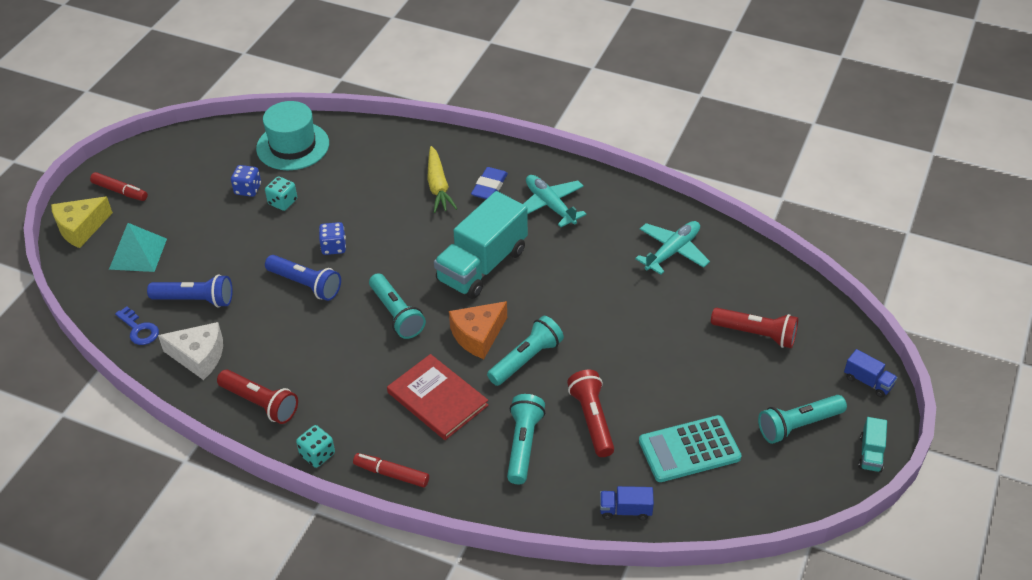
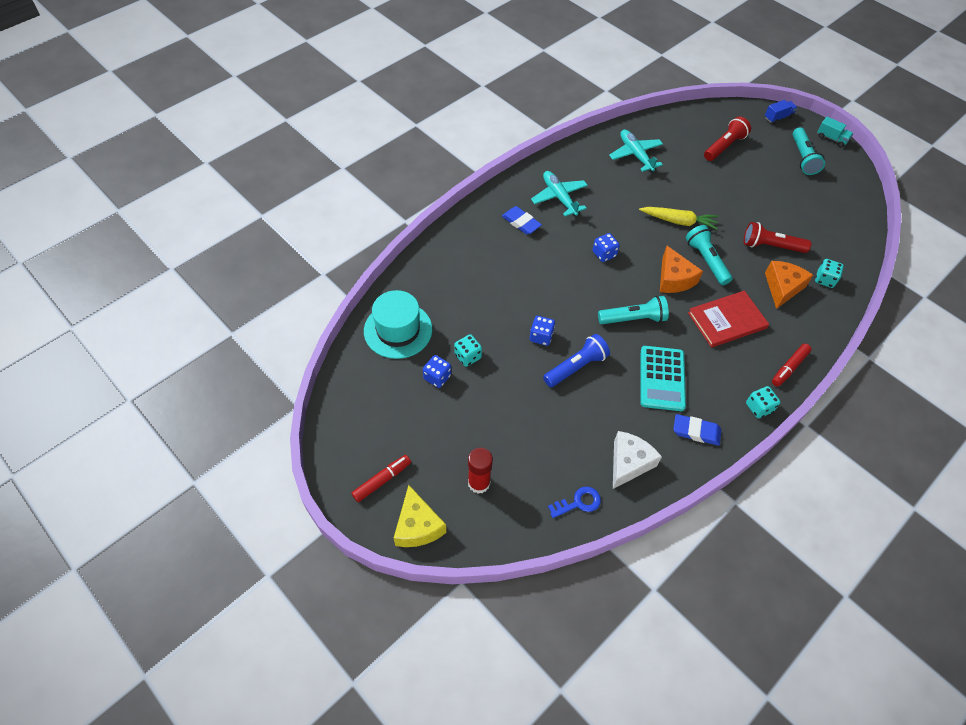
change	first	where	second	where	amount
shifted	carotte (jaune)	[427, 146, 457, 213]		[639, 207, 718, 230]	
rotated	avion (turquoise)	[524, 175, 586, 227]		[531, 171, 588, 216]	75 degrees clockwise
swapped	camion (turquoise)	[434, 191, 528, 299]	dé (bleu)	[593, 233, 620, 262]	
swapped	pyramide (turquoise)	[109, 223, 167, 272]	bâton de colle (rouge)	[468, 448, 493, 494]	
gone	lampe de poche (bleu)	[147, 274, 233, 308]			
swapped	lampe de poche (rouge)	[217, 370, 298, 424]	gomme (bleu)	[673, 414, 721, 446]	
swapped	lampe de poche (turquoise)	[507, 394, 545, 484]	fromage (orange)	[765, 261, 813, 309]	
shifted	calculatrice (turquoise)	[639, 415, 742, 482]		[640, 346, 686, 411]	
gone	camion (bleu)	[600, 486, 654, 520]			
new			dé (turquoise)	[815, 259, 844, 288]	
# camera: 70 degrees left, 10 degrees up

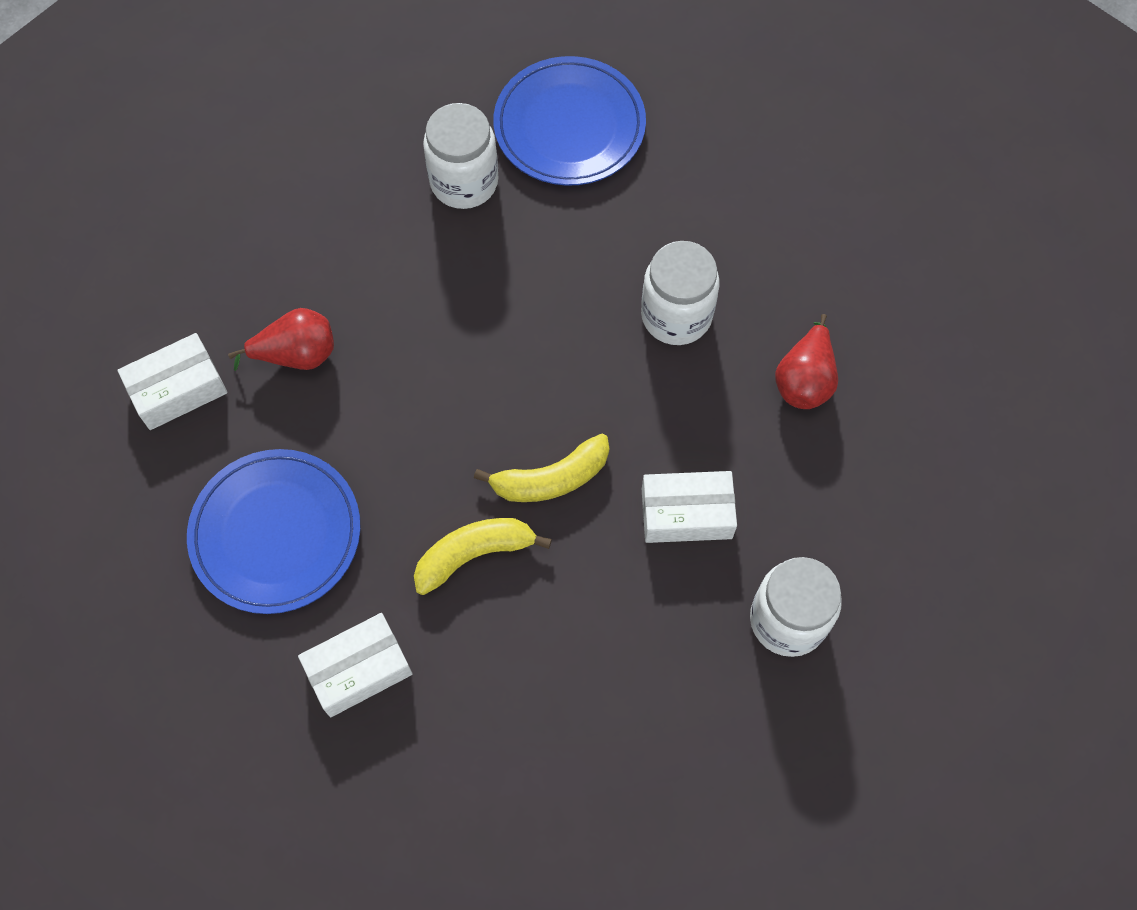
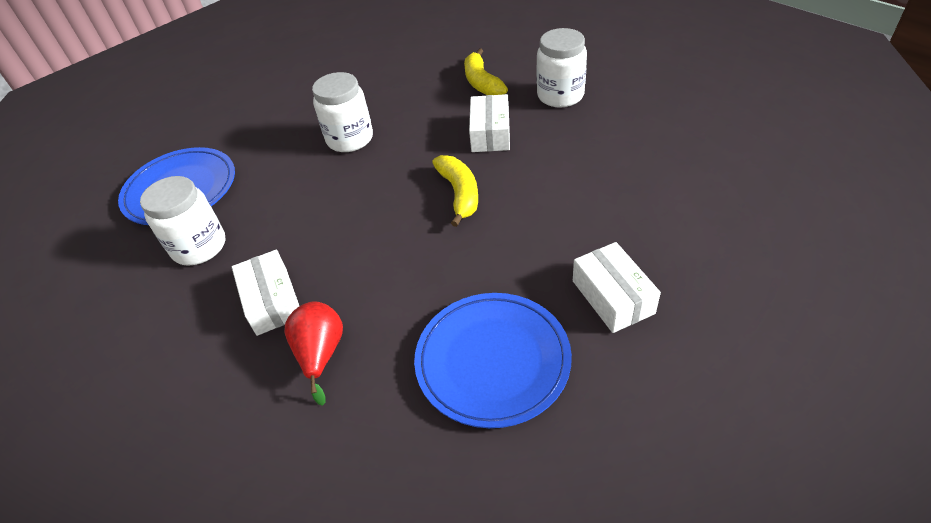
change	first	where	second	where	amount
gone	poire (rouge)	[775, 314, 838, 409]			
shifted	boîte (blanc)	[117, 333, 227, 430]		[232, 250, 299, 336]	
shifted	banane (jaune)	[414, 518, 552, 595]		[464, 48, 508, 95]	
# camera: 80 degrees left, 20 degrees down

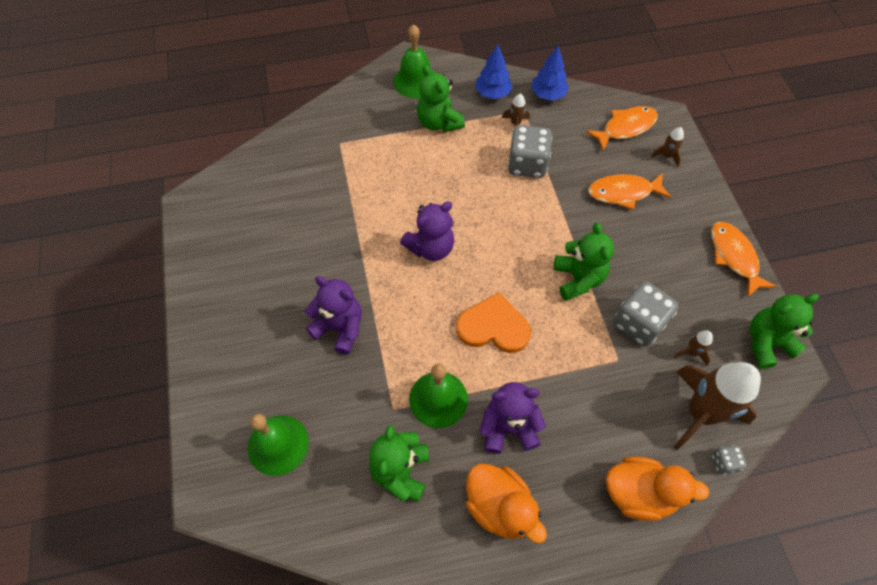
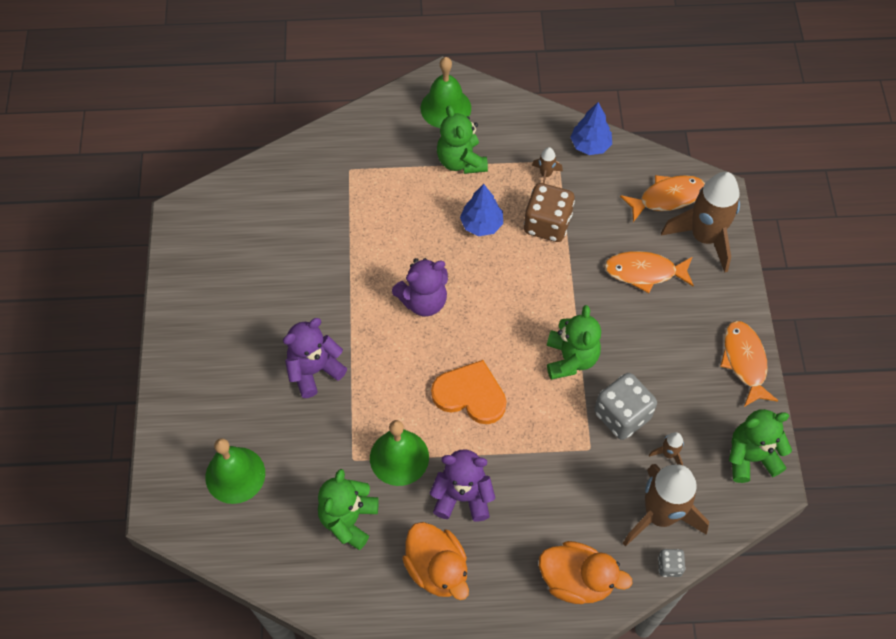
change	first	where	second	where	amount
shifted	arbre (bleu)	[475, 44, 513, 99]		[460, 184, 503, 236]	
repainted	dé (gris)	[508, 125, 552, 178]	dé (marron)	[524, 183, 575, 242]	
scaled	fusée (marron)	[651, 127, 684, 167]		[661, 172, 740, 272]	x2.38
rotated	ours en peluche (violet)	[305, 276, 362, 355]		[283, 318, 347, 398]	75 degrees counterclockwise
# camera: 10 degrees right, 0 degrees up

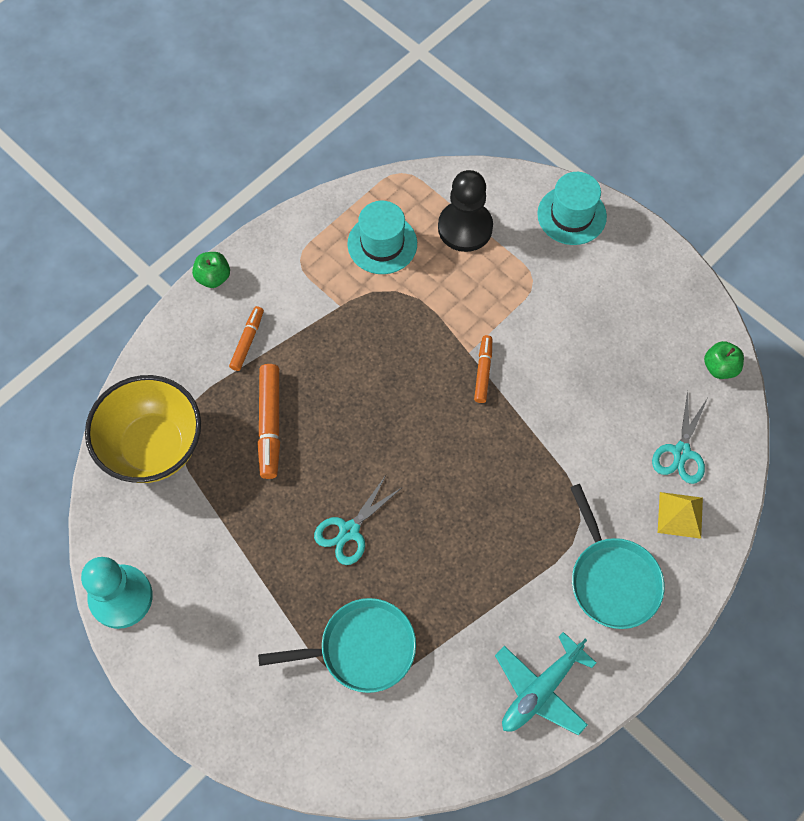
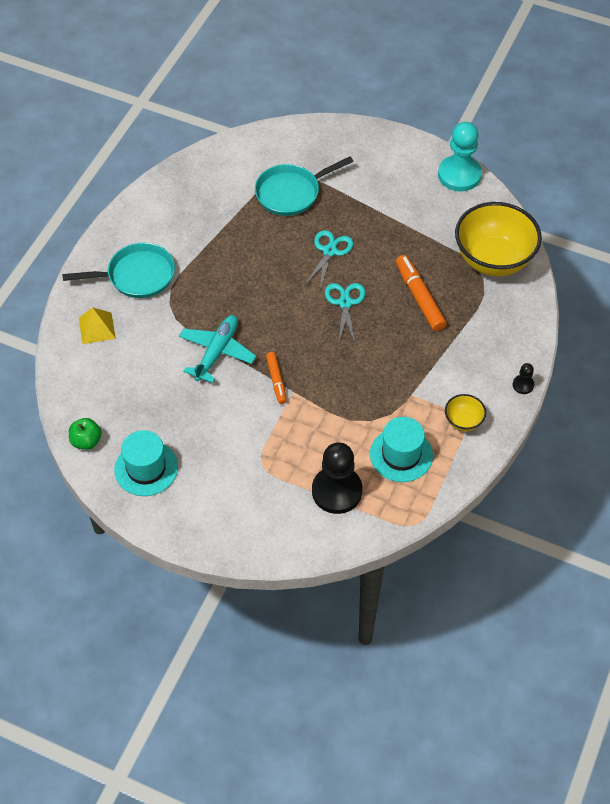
change	first	where	second	where	amount
shifted	chapeau (turquoise)	[537, 172, 607, 245]		[114, 430, 178, 496]	
swapped	pomme (vert)	[192, 252, 230, 288]	pion (noir)	[513, 363, 534, 394]	
gone	feutre (orange)	[229, 306, 264, 371]			
shifted	ciseaux (turquoise)	[652, 391, 708, 484]		[325, 283, 365, 343]	
rotated	poêle (turquoise)	[570, 484, 665, 629]		[62, 243, 175, 298]	120 degrees clockwise
shifted	avion (turquoise)	[495, 632, 596, 735]		[179, 315, 256, 383]	
new			bol (jaune)	[445, 394, 486, 432]	
# camera: 160 degrees right, 10 degrees down

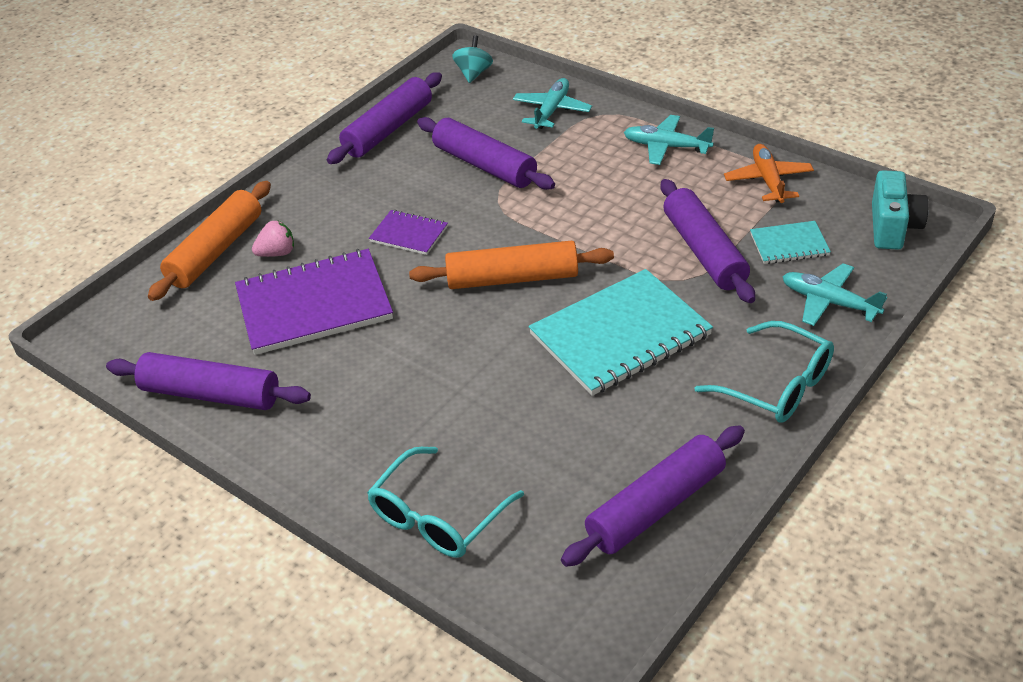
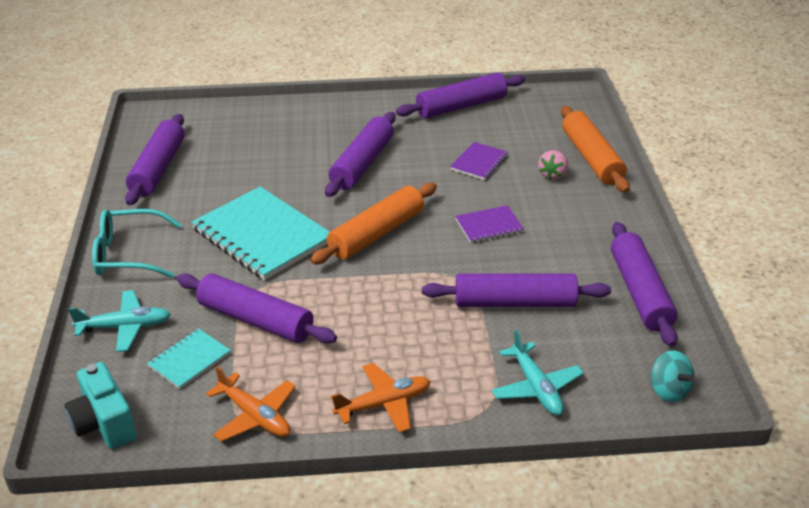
change	first	where	second	where	amount
repainted	avion (turquoise)	[624, 115, 714, 165]	avion (orange)	[330, 363, 431, 433]	
scaled	carnet (violet)	[235, 249, 393, 355]		[450, 142, 509, 180]	x0.49
rotated	carnet (turquoise)	[528, 269, 713, 396]		[191, 187, 330, 280]	60 degrees counterclockwise
gone	lunettes (turquoise)	[367, 447, 524, 558]			
new			rouleau à pâtisserie (violet)	[325, 112, 396, 197]	
# camera: 135 degrees right, 5 degrees down

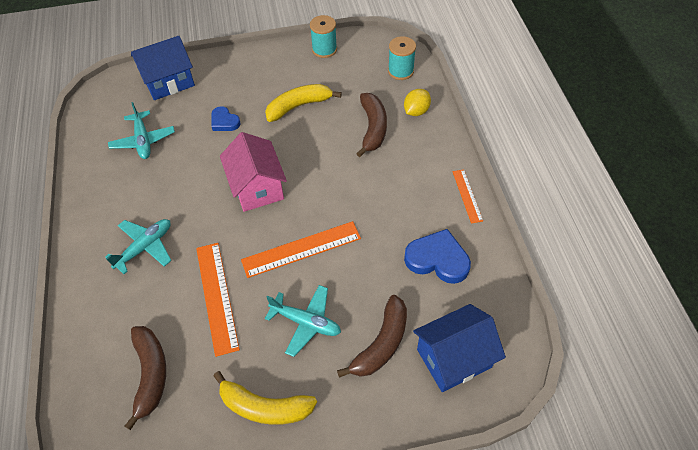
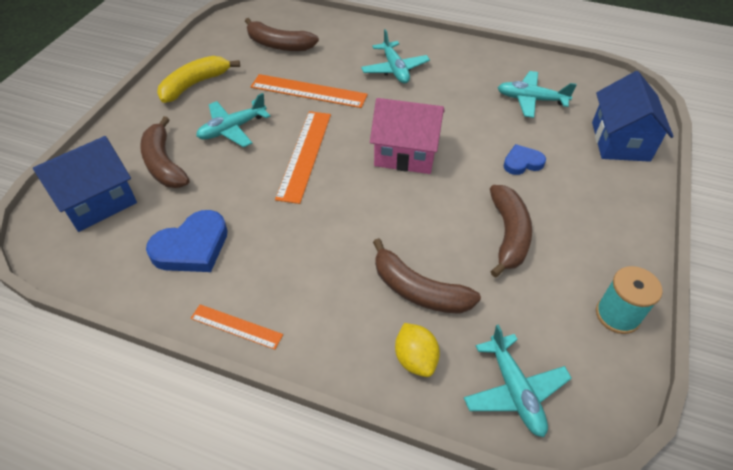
change	first	where	second	where	amount
swapped	bobine (turquoise)	[388, 36, 416, 80]	avion (turquoise)	[464, 324, 572, 437]	
repainted	banane (jaune)	[265, 84, 342, 122]	banane (marron)	[490, 185, 532, 278]	
rotated	maison (bleu)	[413, 304, 506, 392]		[33, 136, 137, 232]	45 degrees clockwise
# camera: 120 degrees right, 5 degrees down

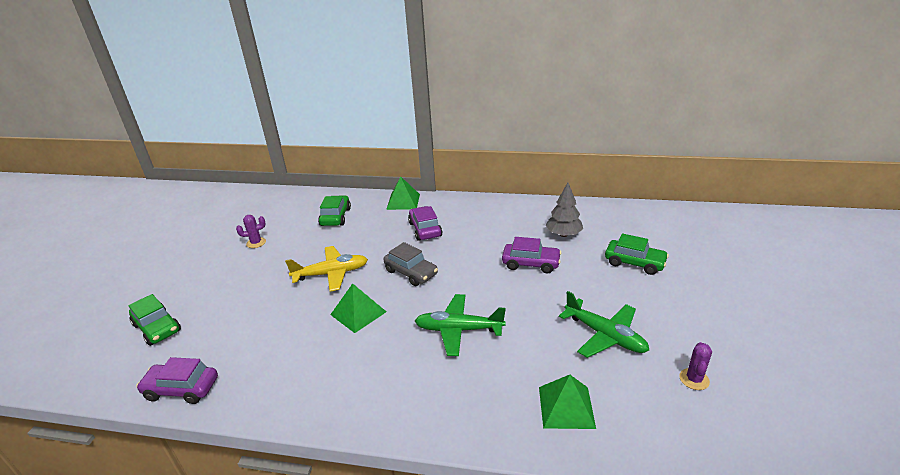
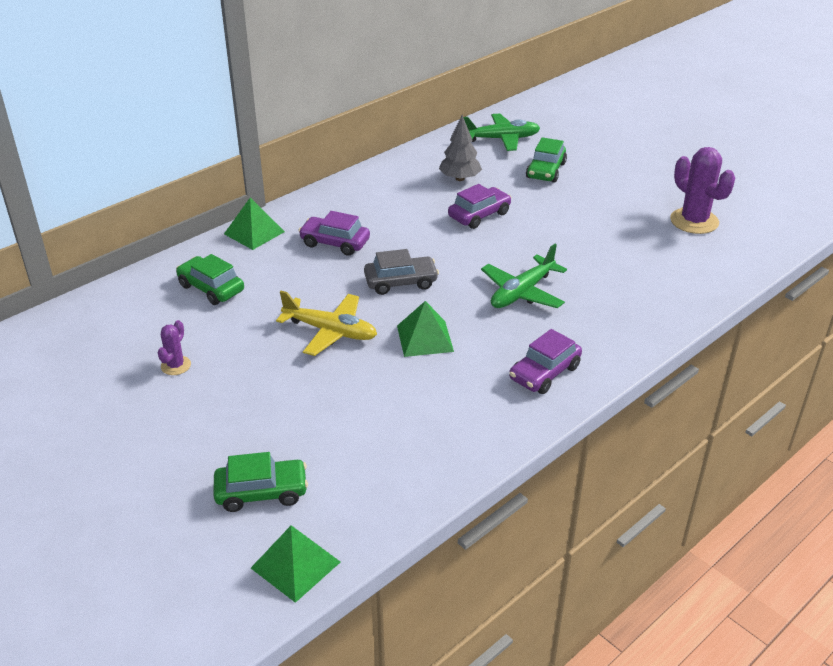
change	first	where	second	where	amount
rotated	voiture (vert)	[605, 233, 669, 275]		[526, 137, 567, 183]	135 degrees clockwise
rotated	avion (jaune)	[285, 246, 368, 292]		[276, 291, 377, 356]	90 degrees clockwise
shifted	avion (vert)	[559, 291, 649, 358]		[463, 113, 540, 151]	
scaled	cactus (violet)	[679, 342, 712, 390]		[670, 147, 735, 234]	x1.95
shifted	voiture (violet)	[136, 357, 218, 404]		[509, 329, 582, 394]	
shifted	pyramide (vert)	[539, 375, 596, 429]		[251, 525, 340, 603]	
# camera: 55 degrees left, 5 degrees up

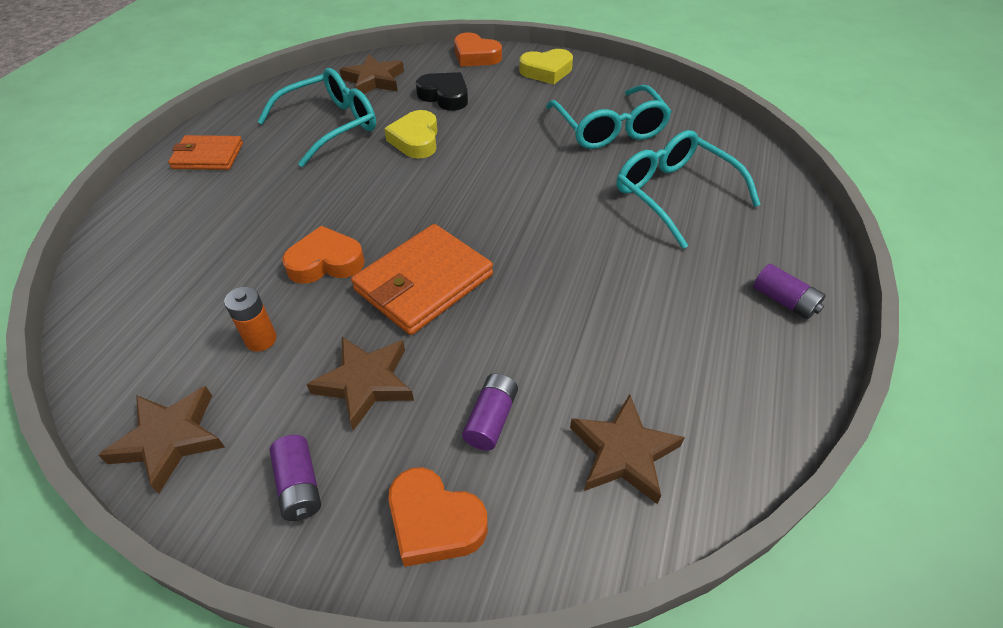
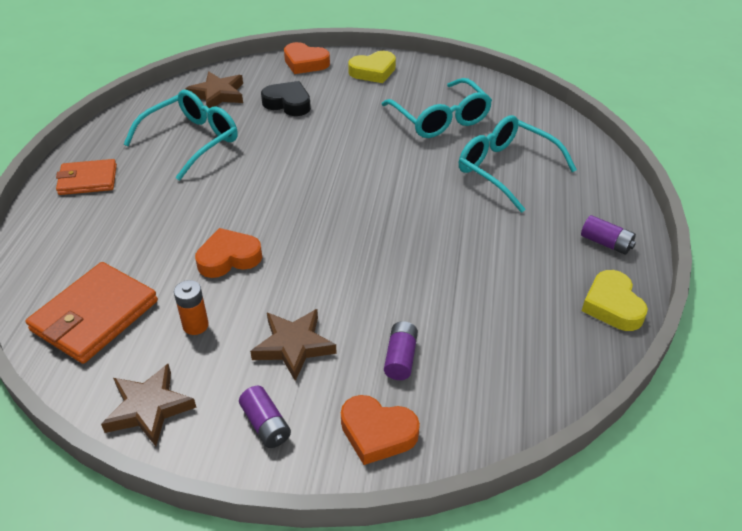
change	first	where	second	where	amount
shifted	cœur (jaune)	[384, 110, 438, 159]		[582, 270, 648, 331]	
shifted	portefeuille (orange)	[351, 224, 493, 335]		[26, 262, 158, 364]	
gone	étoile (marron)	[570, 394, 685, 504]			
# camera: 10 degrees left, 5 degrees down

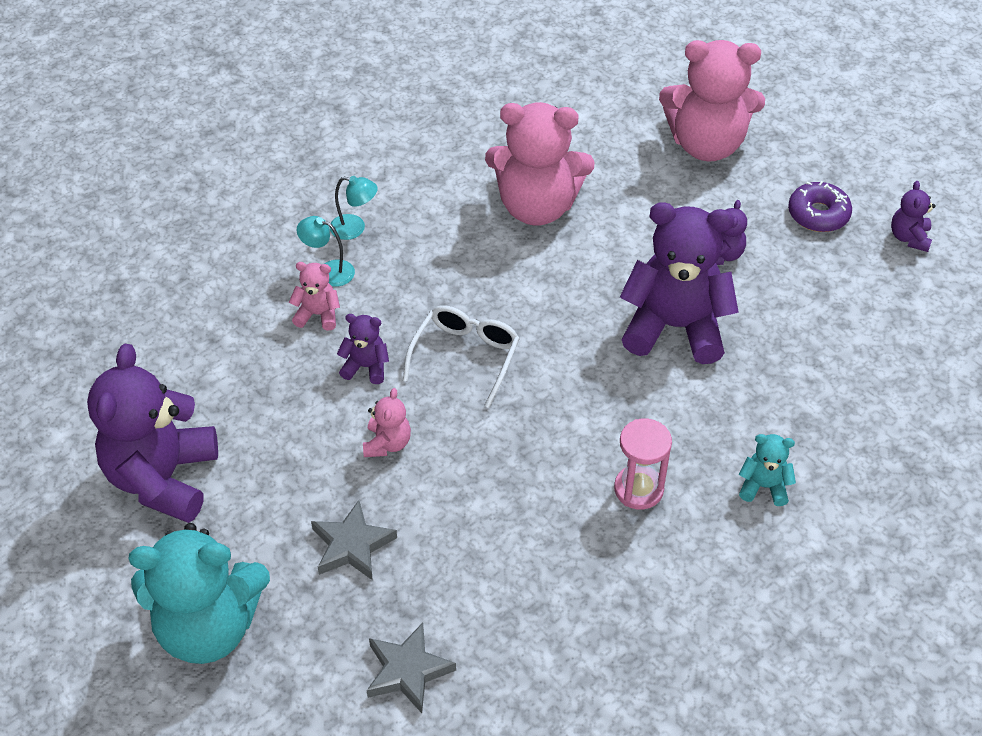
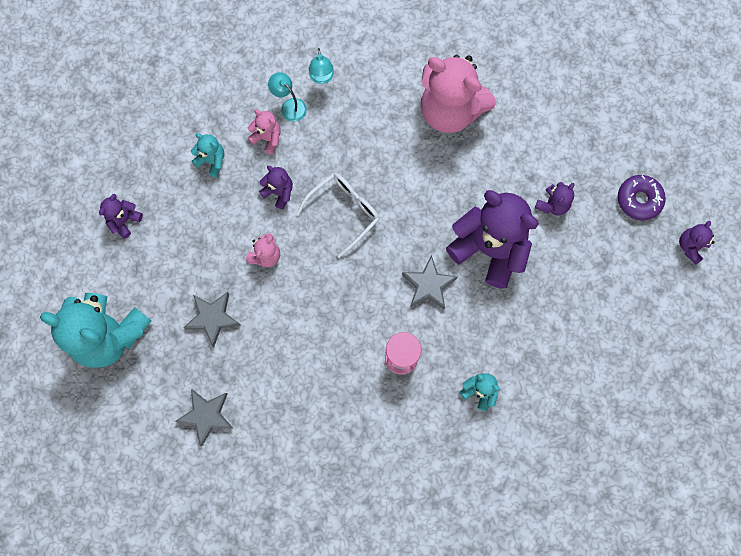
change	first	where	second	where	amount
gone	ours en peluche (rose)	[659, 40, 765, 161]			
rotated	lampe (turquoise)	[330, 176, 378, 240]		[309, 48, 334, 84]	45 degrees clockwise
scaled	ours en peluche (violet)	[87, 344, 218, 523]		[99, 194, 143, 239]	x0.45
new			ours en peluche (turquoise)	[191, 133, 224, 177]	
new			étoile (gris)	[402, 255, 458, 310]	
# camera: 25 degrees right, 25 degrees up

